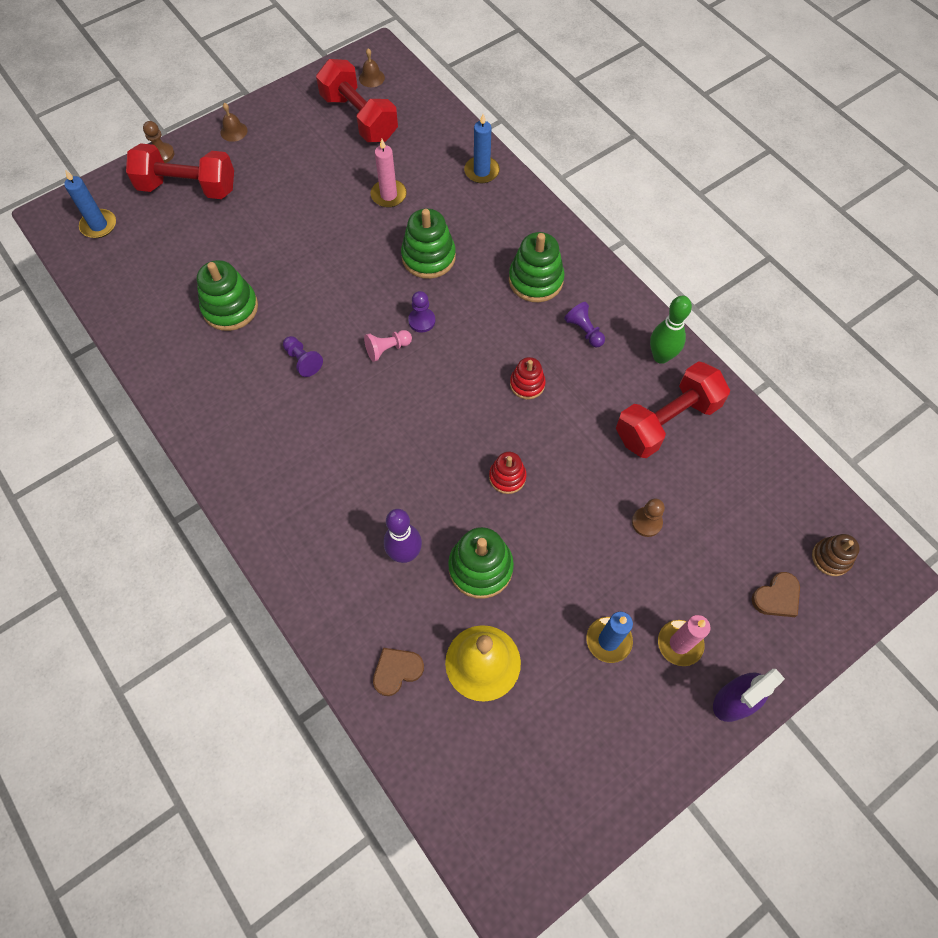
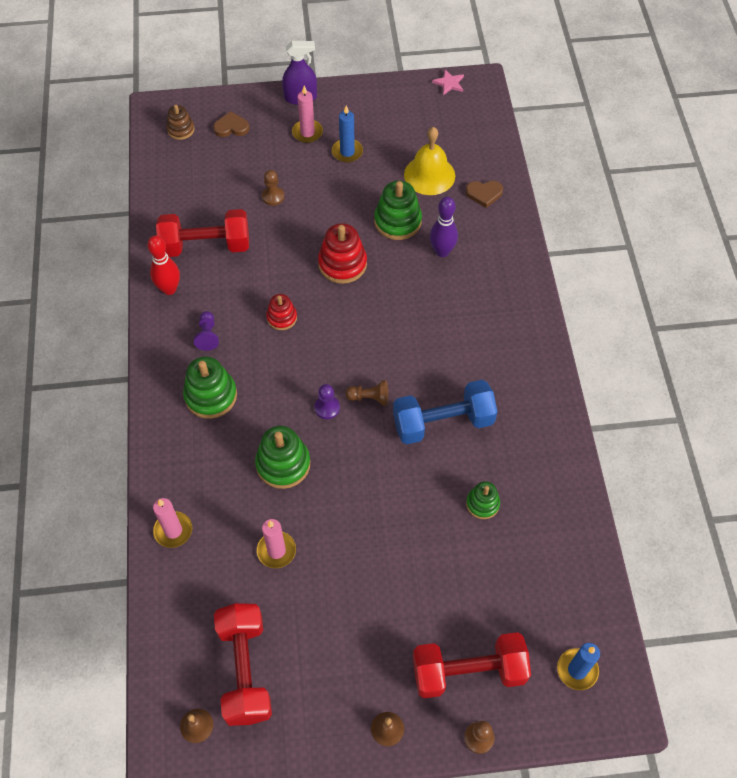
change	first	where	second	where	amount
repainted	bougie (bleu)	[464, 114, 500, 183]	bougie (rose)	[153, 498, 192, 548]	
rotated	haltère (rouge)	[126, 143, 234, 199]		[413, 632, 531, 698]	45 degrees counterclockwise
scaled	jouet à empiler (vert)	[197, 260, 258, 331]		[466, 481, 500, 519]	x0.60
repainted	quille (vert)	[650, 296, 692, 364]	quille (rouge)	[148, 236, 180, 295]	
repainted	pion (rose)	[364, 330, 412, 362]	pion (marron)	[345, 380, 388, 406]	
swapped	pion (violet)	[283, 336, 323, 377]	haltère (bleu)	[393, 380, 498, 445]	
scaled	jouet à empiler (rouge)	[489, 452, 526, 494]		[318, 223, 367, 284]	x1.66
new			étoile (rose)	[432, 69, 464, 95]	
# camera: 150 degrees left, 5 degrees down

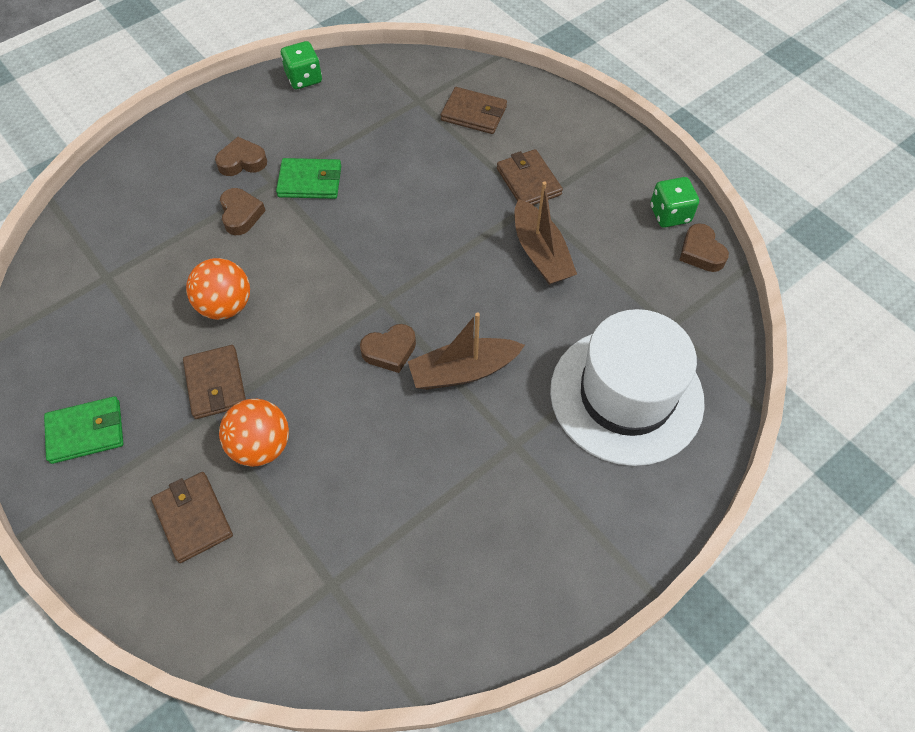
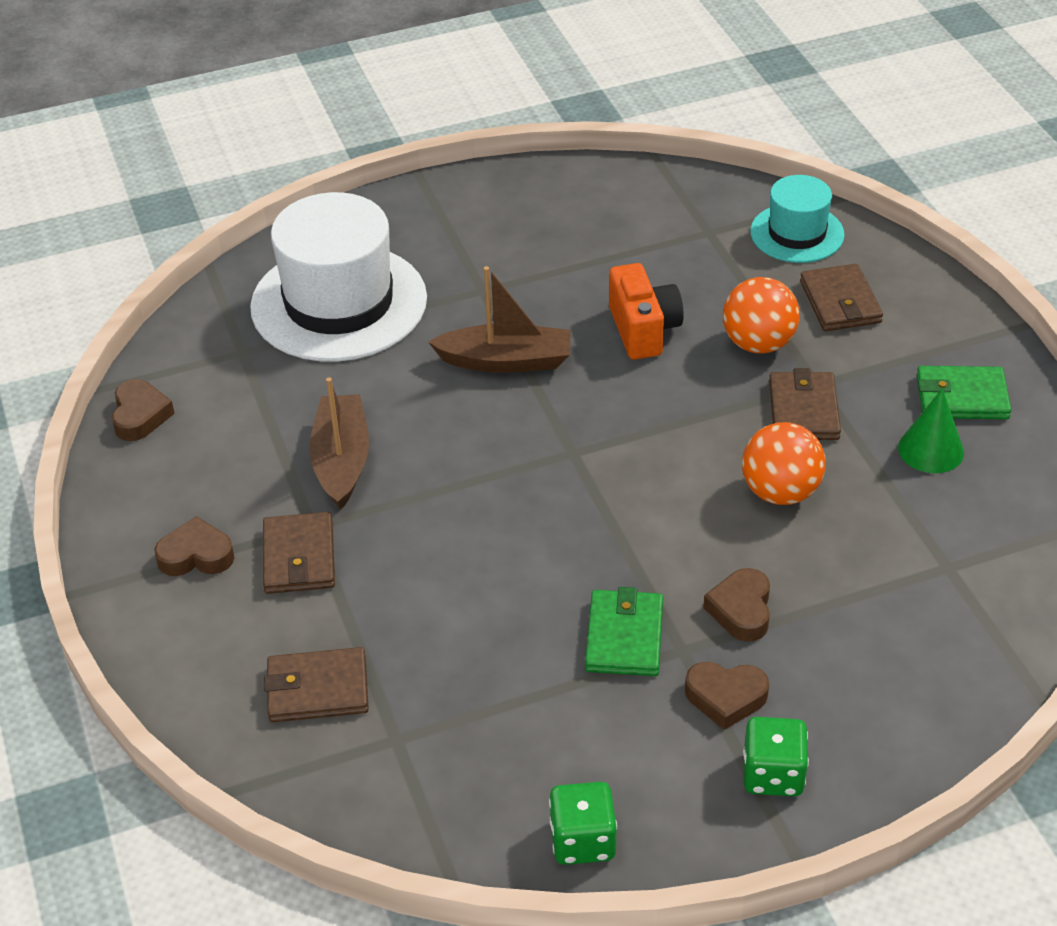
change	first	where	second	where	amount
rotated	portefeuille (marron)	[441, 87, 507, 134]		[264, 647, 369, 722]	45 degrees counterclockwise
rotated	portefeuille (vert)	[276, 158, 341, 199]		[585, 587, 663, 676]	75 degrees clockwise
shifted	dé (vert)	[650, 177, 699, 228]		[743, 717, 809, 796]	
shifted	cœur (marron)	[360, 324, 416, 373]		[154, 516, 235, 576]	
new			chapeau (turquoise)	[750, 175, 845, 263]	
new			appareil photo (orange)	[609, 263, 684, 360]	
new			cône (vert)	[898, 388, 964, 473]	
# camera: 160 degrees left, 15 degrees down

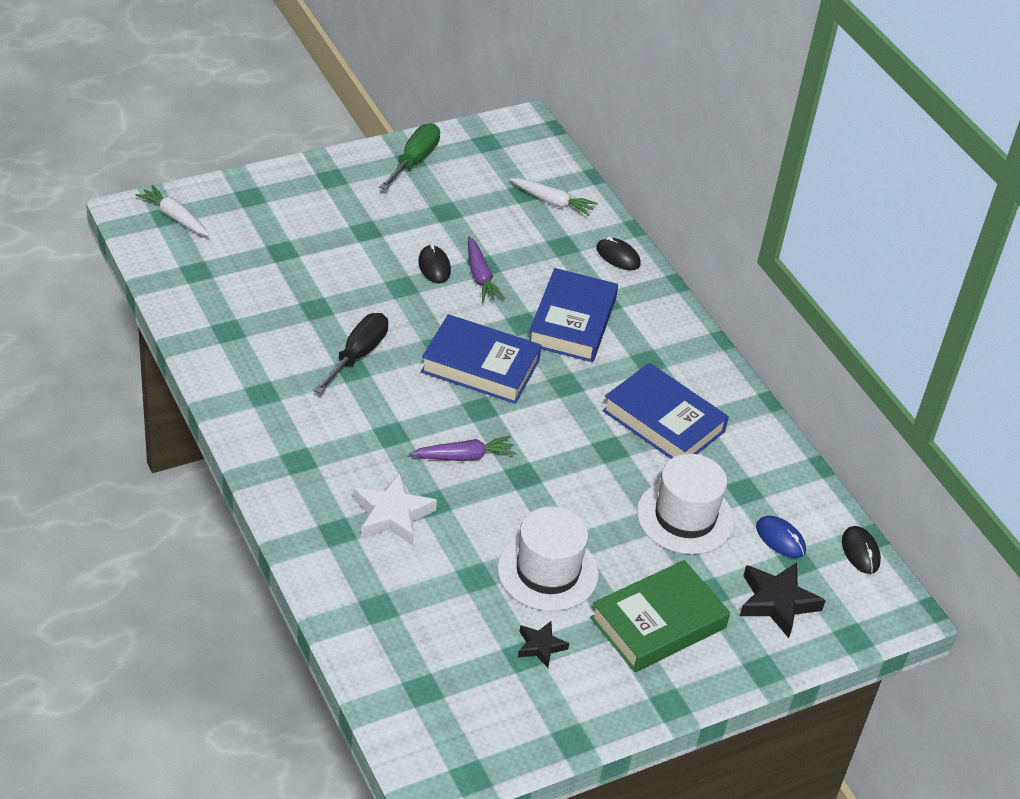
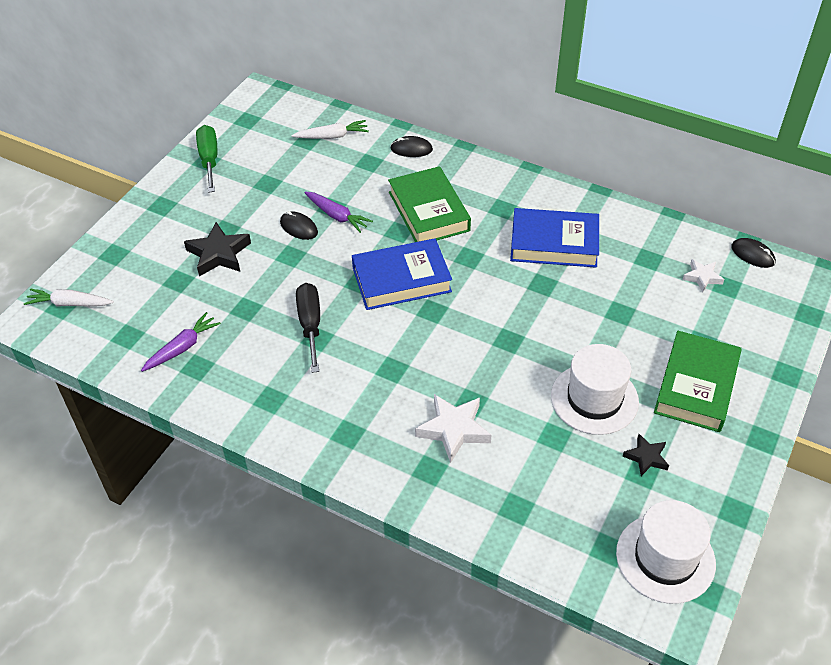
change	first	where	second	where	amount
repainted	livre (bleu)	[529, 268, 618, 362]	livre (vert)	[388, 166, 471, 242]	
shifted	carotte (violet)	[409, 436, 516, 461]		[141, 312, 221, 372]	
shifted	chapeau (blanc)	[637, 454, 734, 554]		[616, 500, 716, 604]	
swapped	souris (bleu)	[756, 516, 806, 558]	étoile (blanc)	[683, 259, 724, 292]	
shifted	étoile (noir)	[740, 562, 826, 638]		[184, 222, 251, 276]	
# camera: 30 degrees left, 5 degrees up

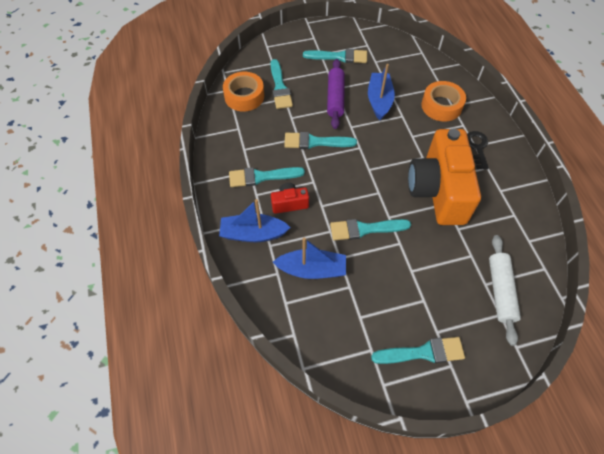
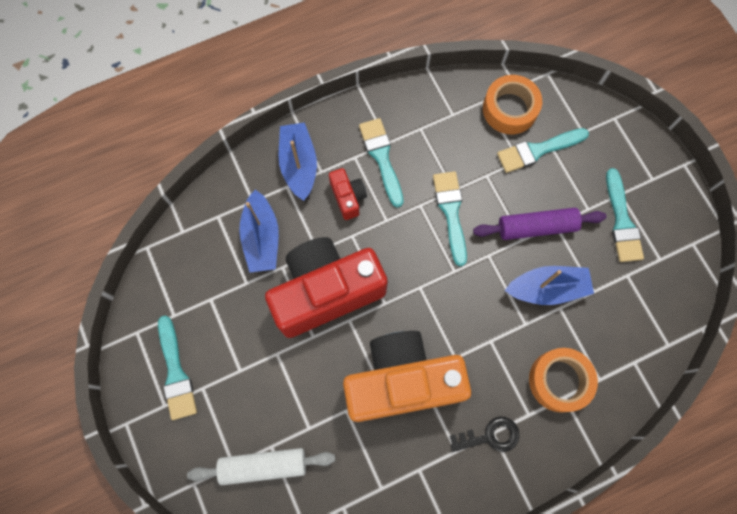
change	first	where	second	where	amount
swapped	pinceau (turquoise)	[330, 219, 411, 240]	appareil photo (rouge)	[265, 237, 388, 338]	
# camera: 80 degrees right, 15 degrees up

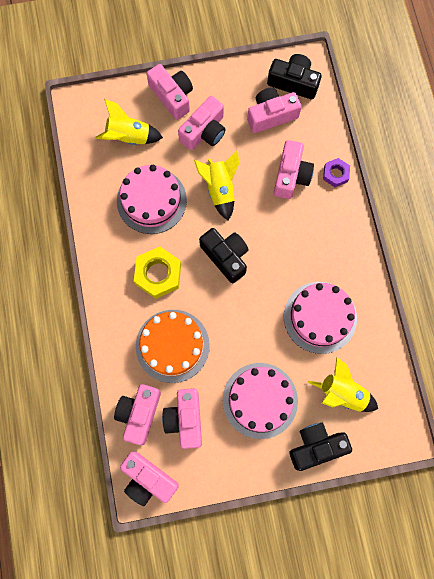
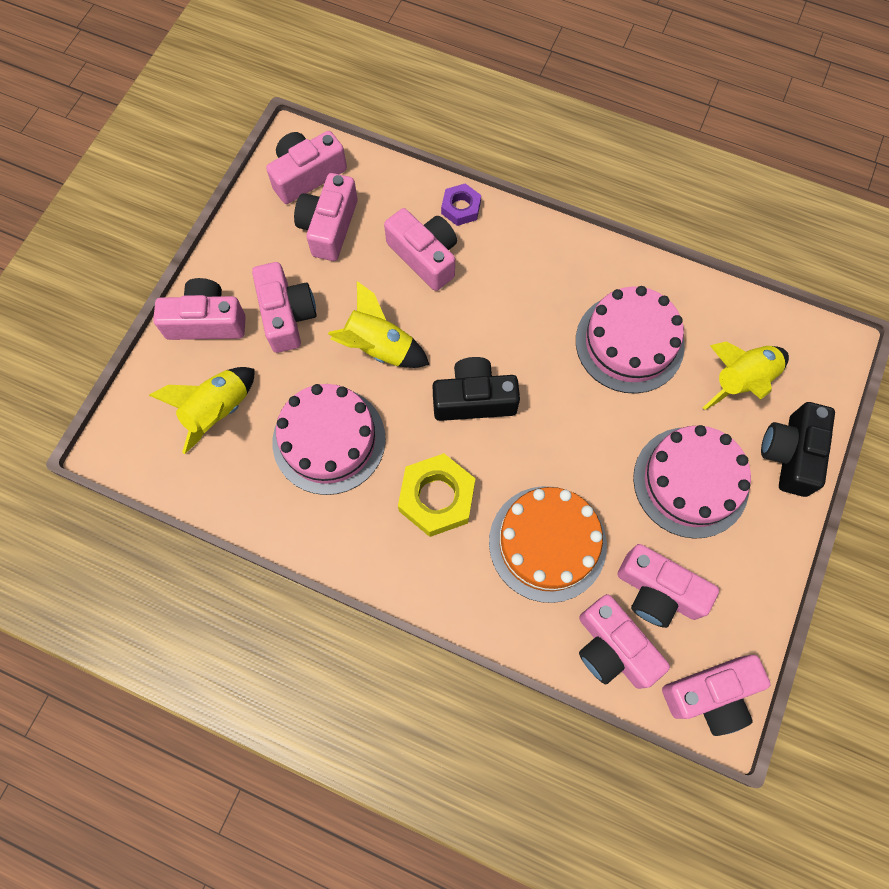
change	first	where	second	where	amount
repainted	appareil photo (noir)	[267, 54, 322, 99]	appareil photo (rose)	[266, 131, 347, 204]	
# camera: 55 degrees left, 5 degrees down

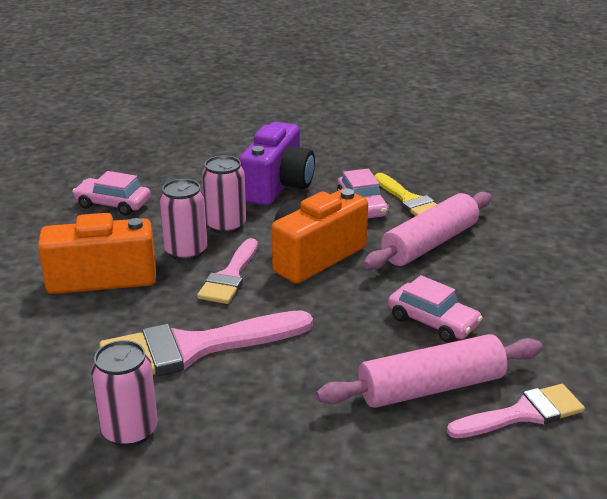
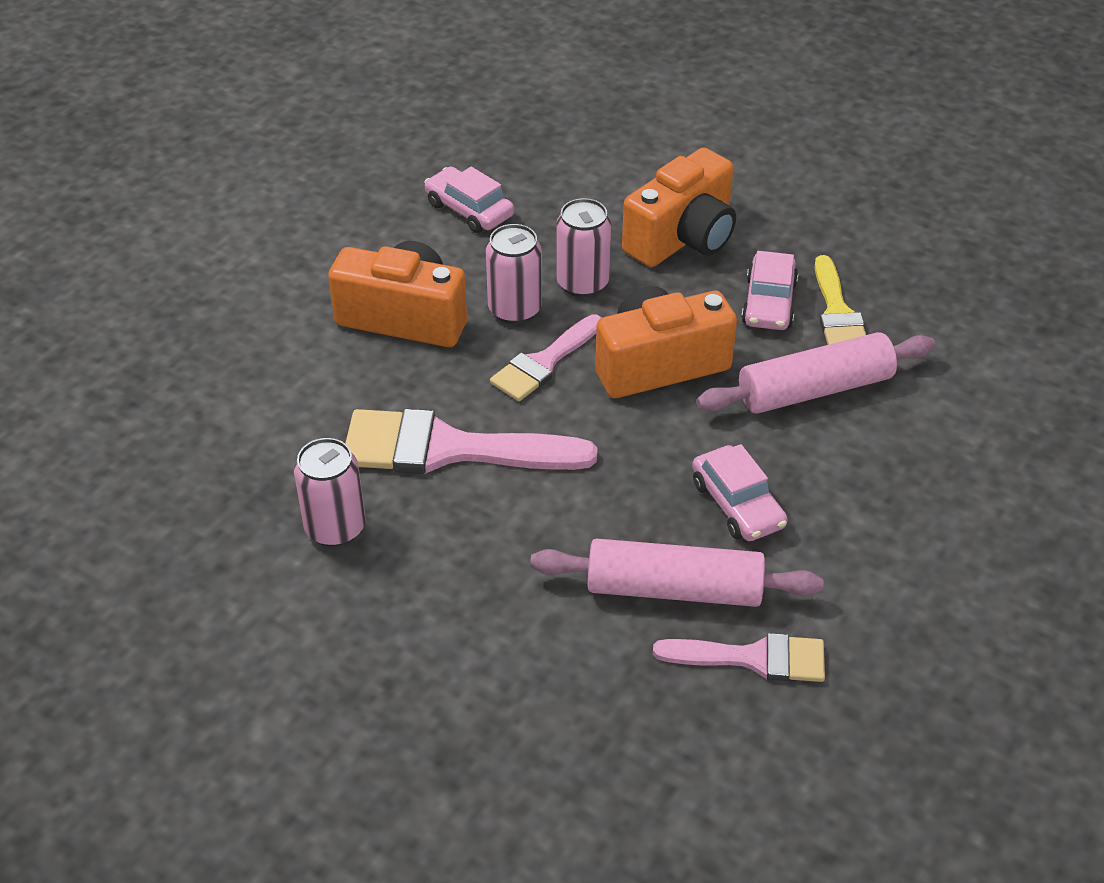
change	first	where	second	where	amount
repainted	appareil photo (violet)	[239, 122, 315, 206]	appareil photo (orange)	[622, 147, 736, 267]	
# camera: 25 degrees right, 15 degrees up

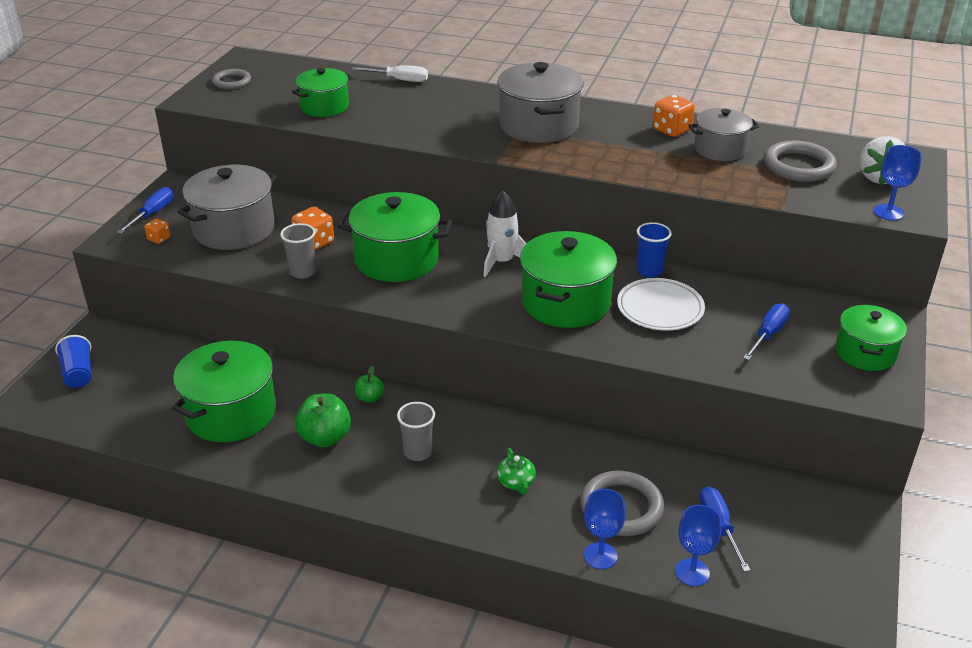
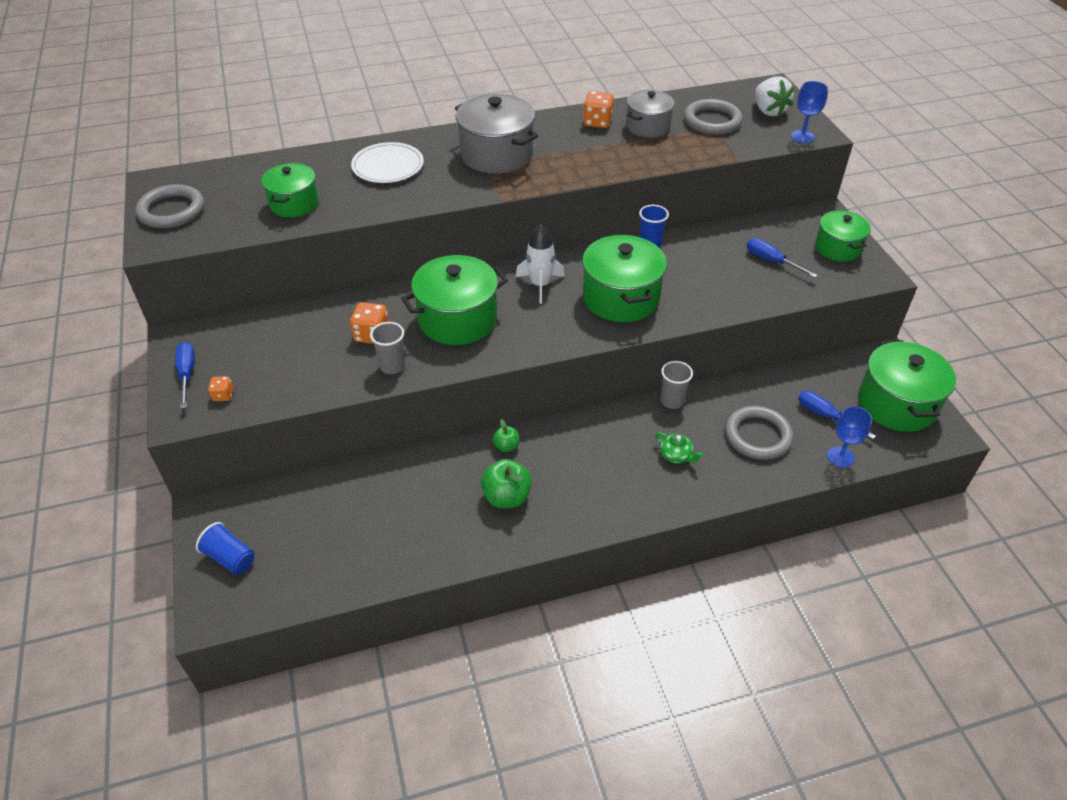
change	first	where	second	where	amount
gone	tournevis (blanc)	[352, 65, 428, 82]			
scaled	anneau (gris)	[212, 69, 251, 89]		[135, 184, 204, 228]	x1.62
gone	marmite (gris)	[178, 165, 277, 250]			
shifted	assiette (blanc)	[617, 278, 705, 331]		[351, 142, 424, 183]	
rotated	tournevis (bleu)	[743, 303, 790, 360]		[747, 238, 818, 278]	45 degrees counterclockwise
shifted	marmite (vert)	[172, 341, 276, 442]		[858, 340, 956, 432]	
shifted	gobelet (gris)	[397, 402, 435, 461]		[661, 361, 693, 409]	
gone	verre à pied (bleu)	[584, 489, 626, 569]			
# camera: 35 degrees left, 10 degrees up

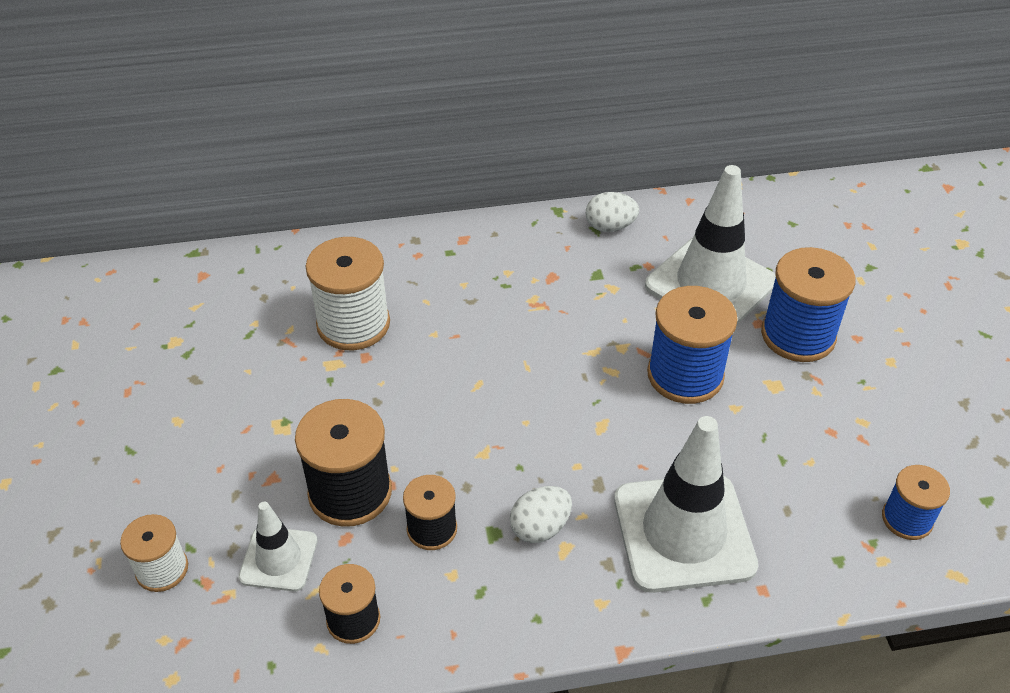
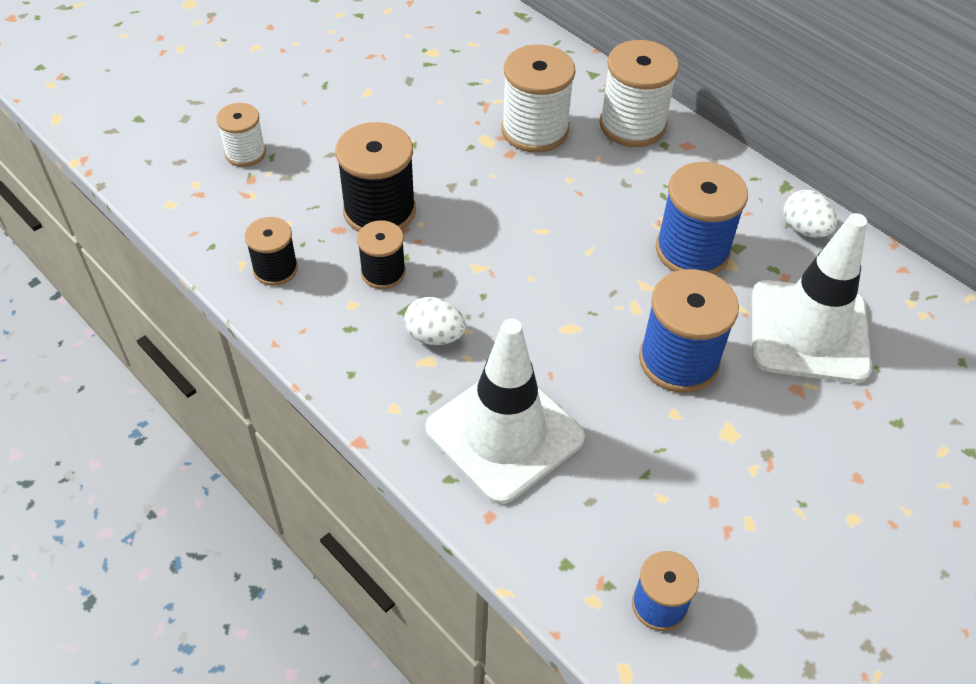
change	first	where	second	where	amount
shifted	bobine (bleu)	[761, 247, 856, 362]		[656, 162, 748, 275]	
gone	cône de chantier (blanc)	[239, 502, 318, 591]			
new			bobine (blanc)	[599, 40, 679, 147]	
# camera: 55 degrees right, 5 degrees up

